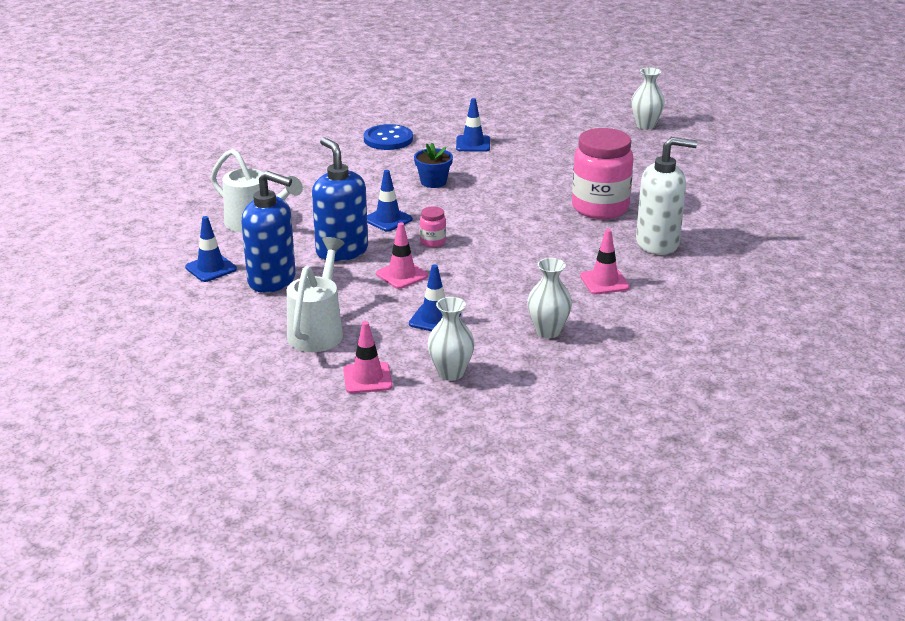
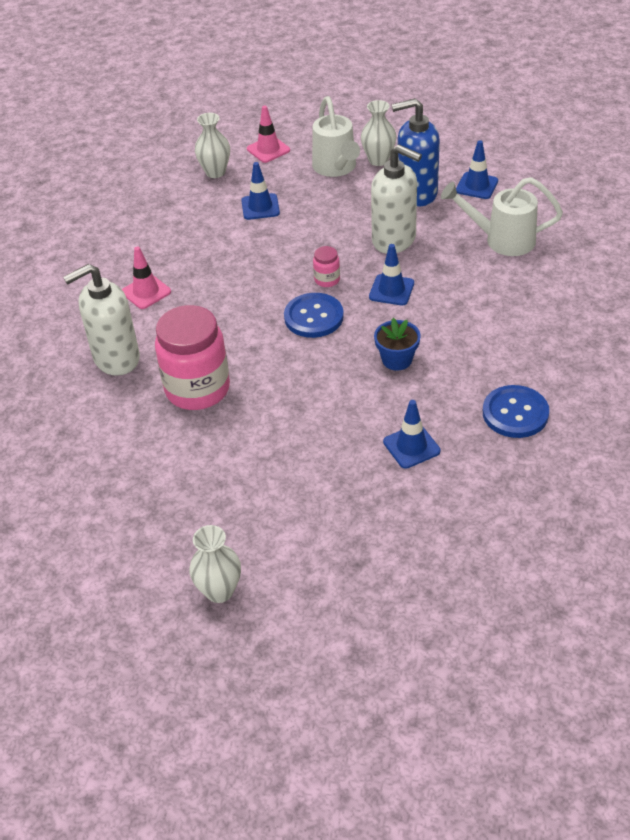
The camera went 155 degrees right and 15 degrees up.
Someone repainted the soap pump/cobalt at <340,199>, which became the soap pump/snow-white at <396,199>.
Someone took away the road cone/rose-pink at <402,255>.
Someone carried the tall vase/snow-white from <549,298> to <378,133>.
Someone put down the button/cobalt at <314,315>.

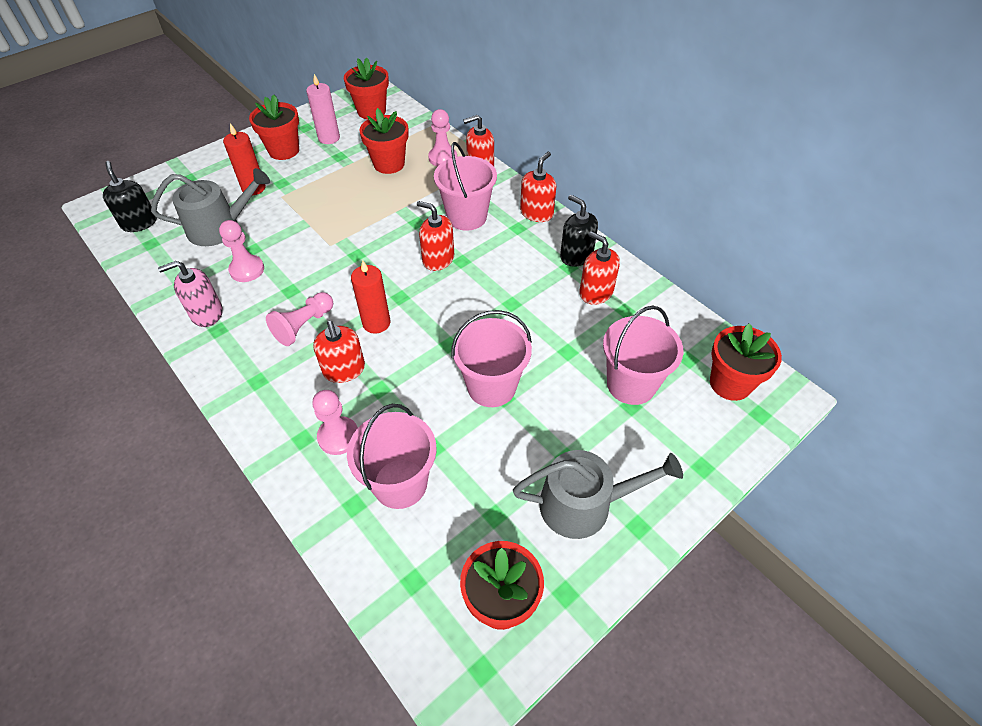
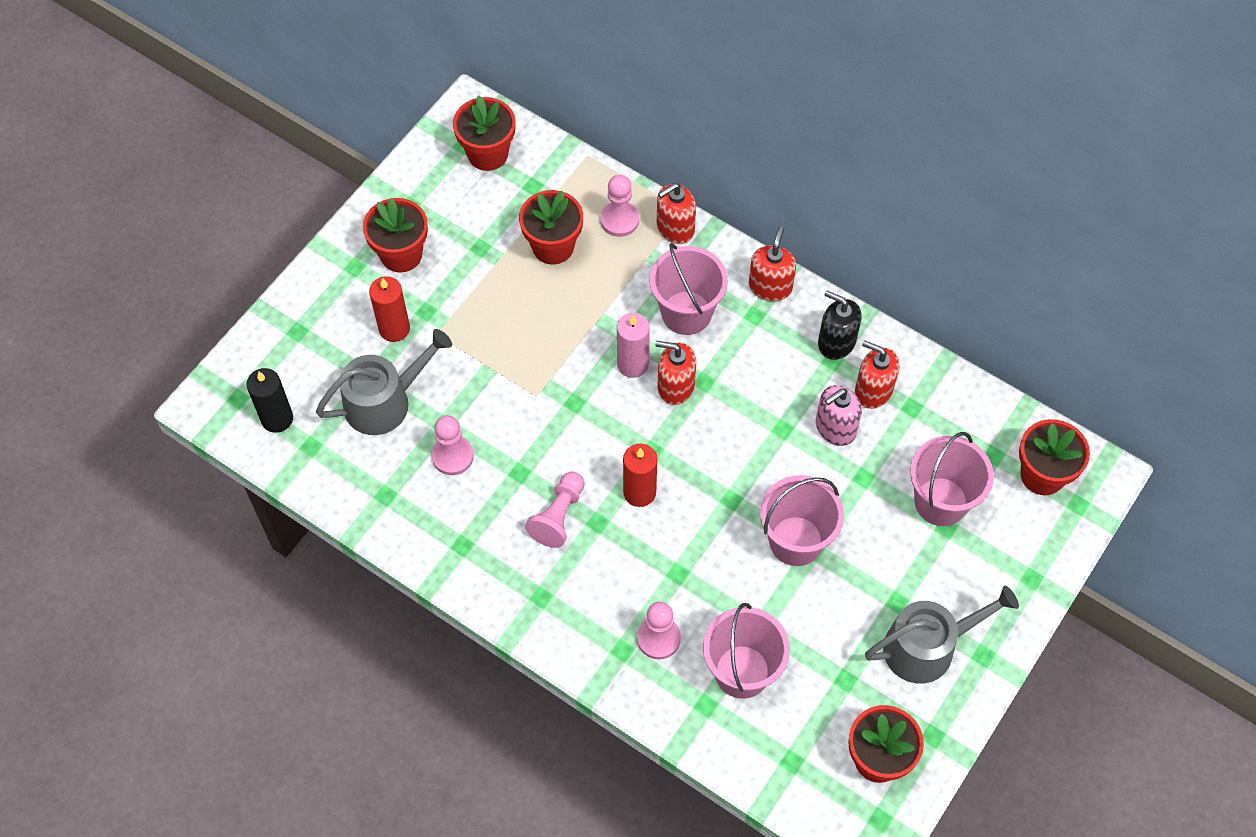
The camera went 15 degrees left and 10 degrees up.
Someone swapped the soap pump/jet-black at <130,196> for the pillar candle/jet-black at <270,400>.
Someone carried the soap pump/rose-pink from <190,294> to <839,415>.
Someone carried the pillar candle/rose-pink from <323,109> to <633,345>.
Someone took away the soap pump/red at <339,352>.

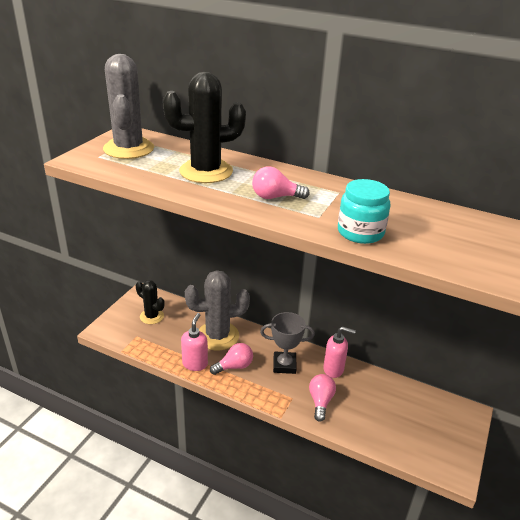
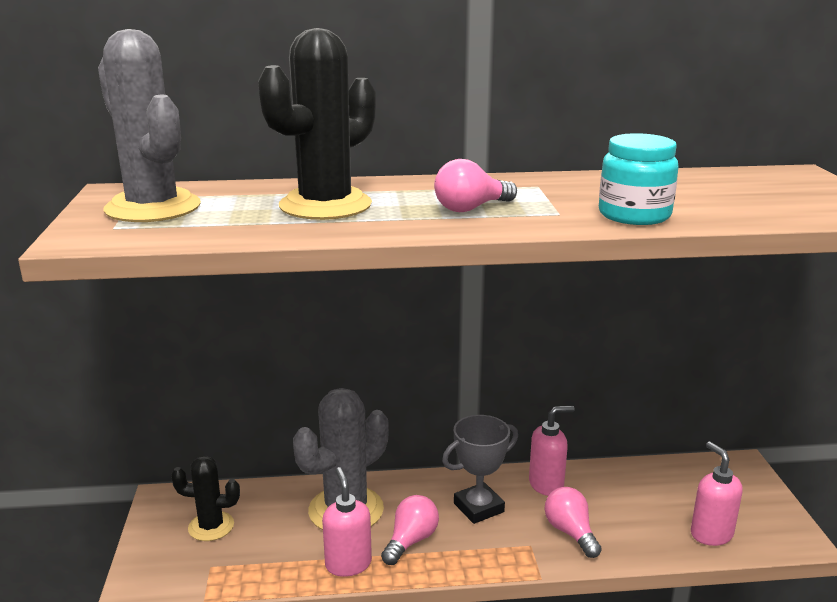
The camera went 30 degrees left and 10 degrees down.
Someone put down the soap pump/rose-pink at <717,494>.

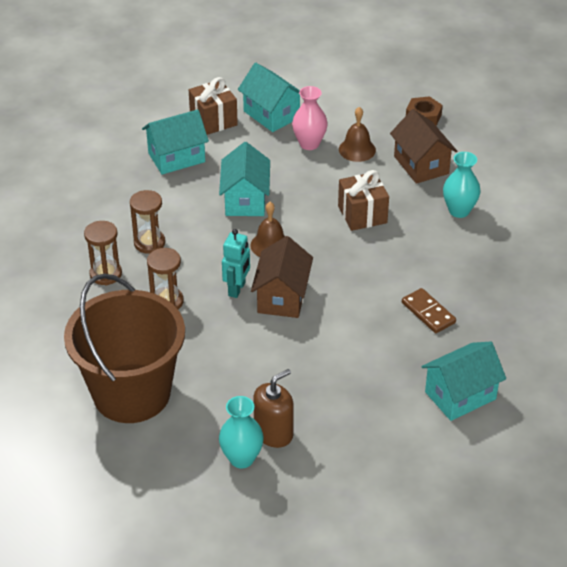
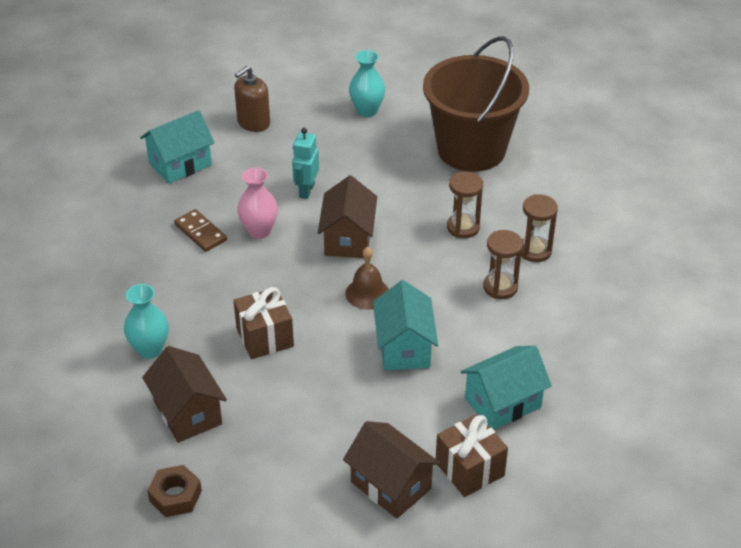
The camera went 175 degrees right and 0 degrees up.
Someone carried the robot figure/aqua from <236,263> to <305,163>.
Someone repainted the house/aqua at <269,97>, which became the house/dark brown at <391,470>.
Someone carried the soap pump/dark brown from <273,408> to <252,99>.
Someone carried the tall vase/rose-pink from <310,118> to <257,203>.
Someone took away the bell/dark brown at <357,134>.

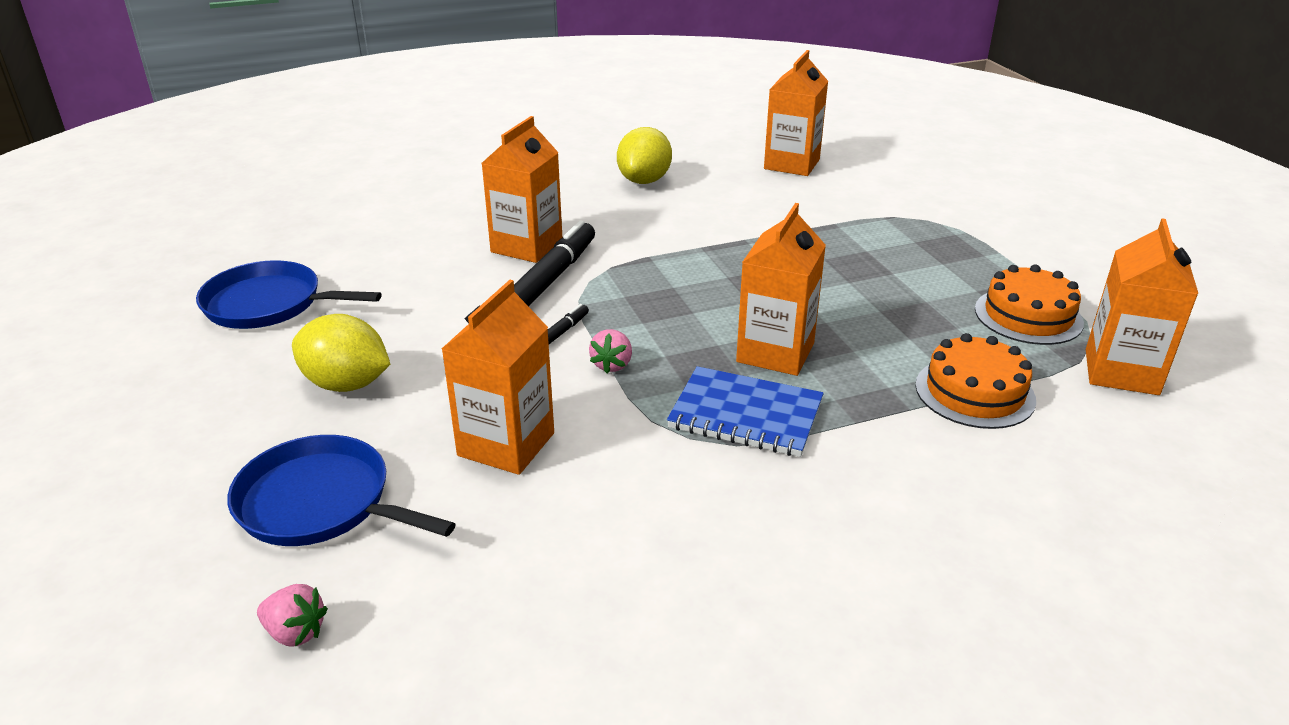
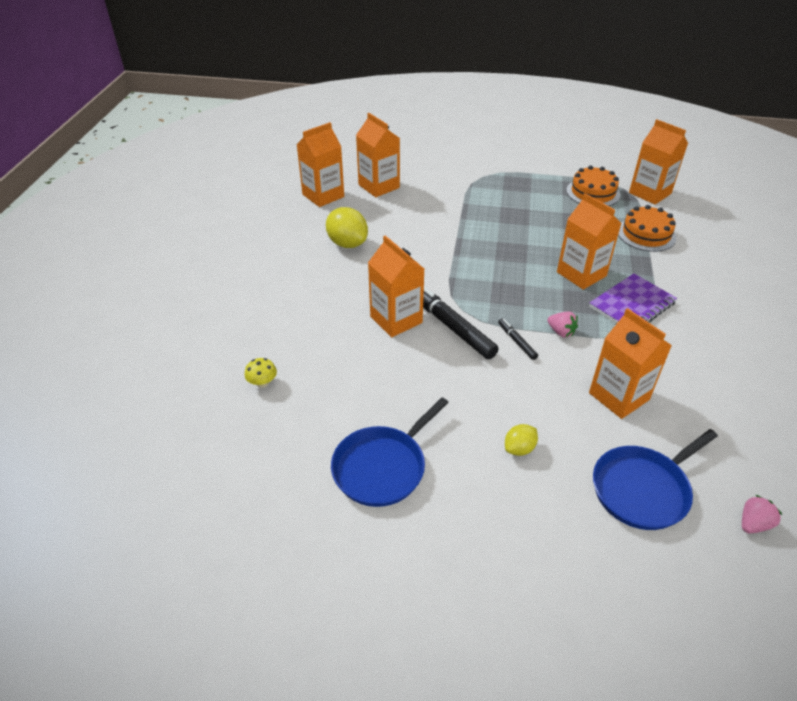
The camera went 60 degrees left and 10 degrees up.
Someone scaled the lemon/golden at <341,353> by 0.56.
Someone repainted the notepad/cobalt at <745,411>, which became the notepad/purple at <633,299>.
Someone put down the mushroom/golden at <261,373>.
Someone put down the carton/orange-coloured at <320,164>.

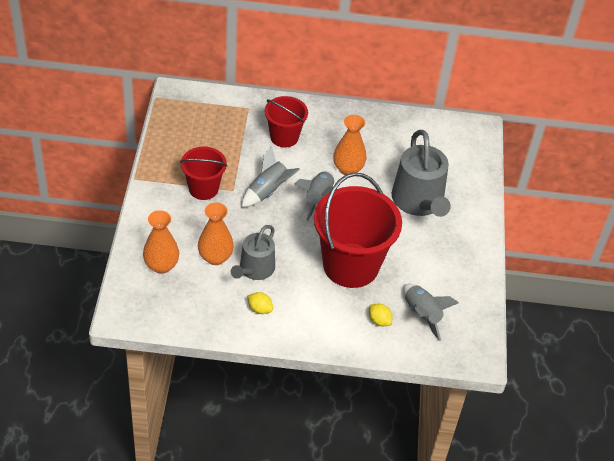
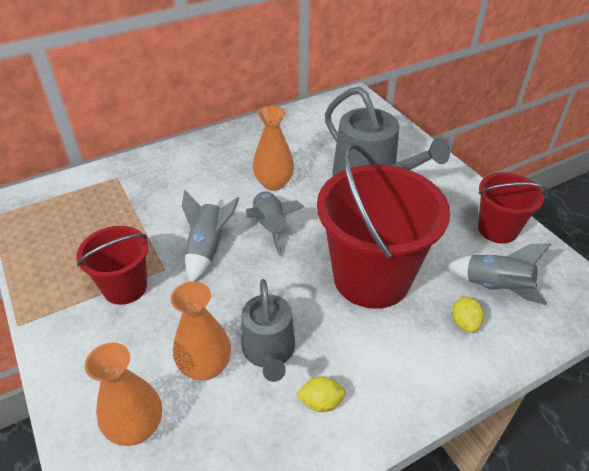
The camera went 30 degrees left and 5 degrees down.
Someone carried the sand bucket/red from <286,121> to <512,208>.
Someone rotated the lemon/golden at <380,315> by 75 degrees clockwise.

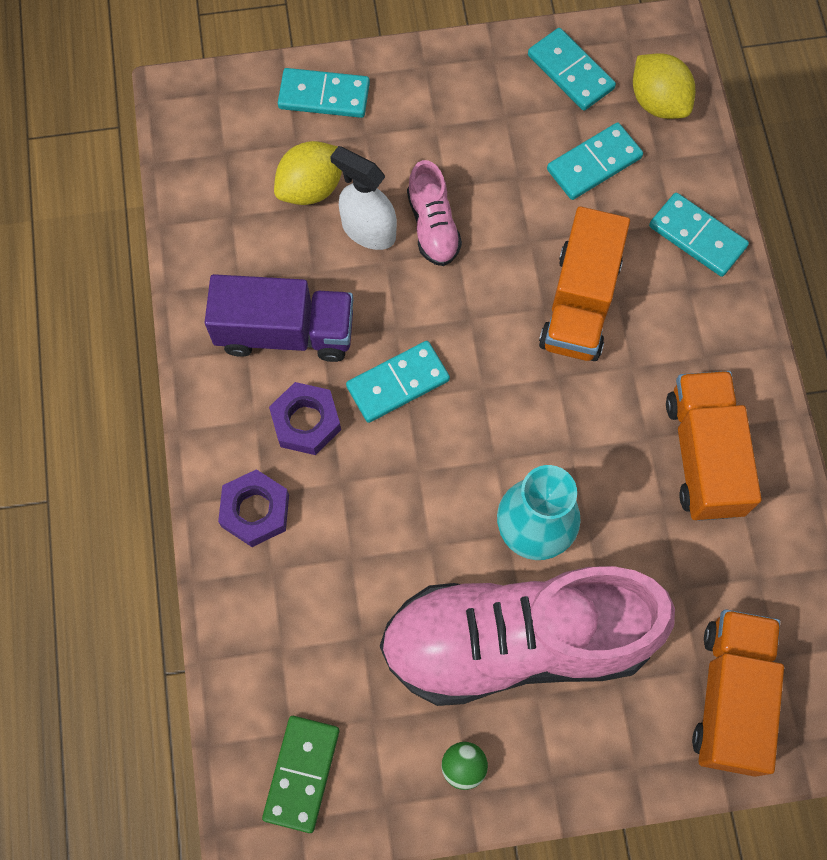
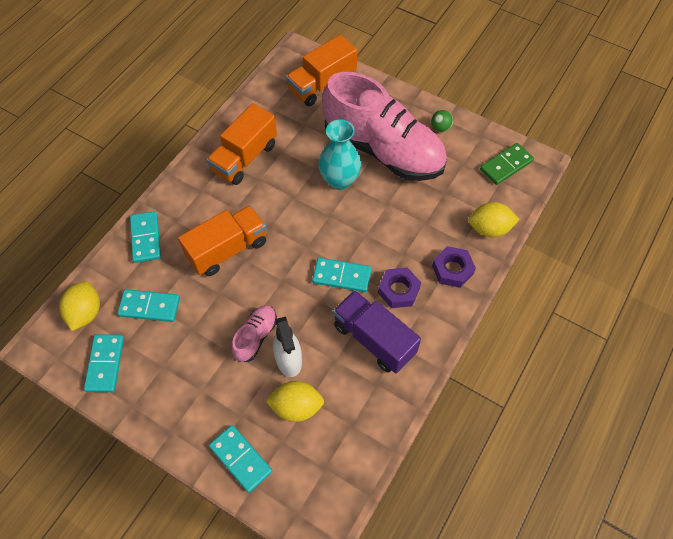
The camera went 140 degrees left and 10 degrees down.
Someone put down the lemon/golden at <494,220>.

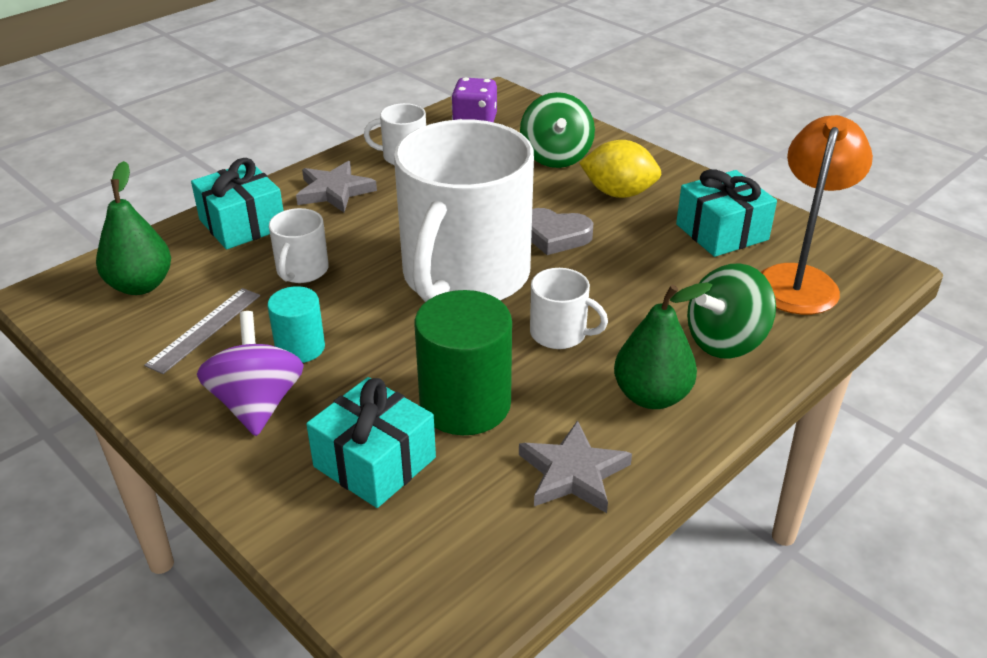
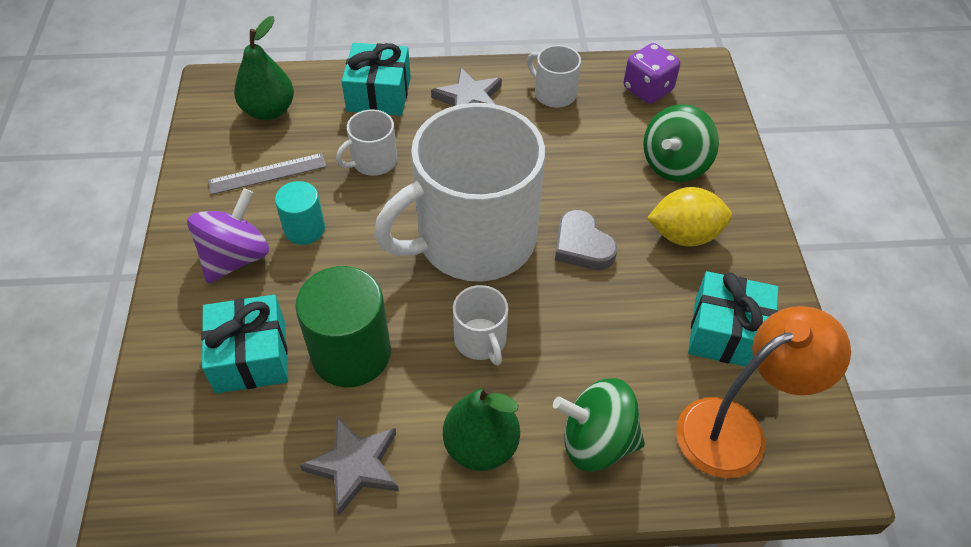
The camera went 40 degrees right and 15 degrees up.
Someone rotated the lemon/golden at <620,169> by 60 degrees counterclockwise.

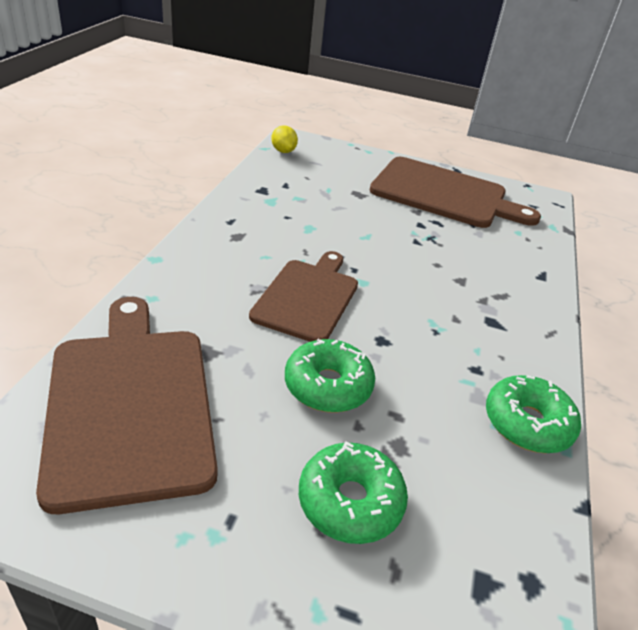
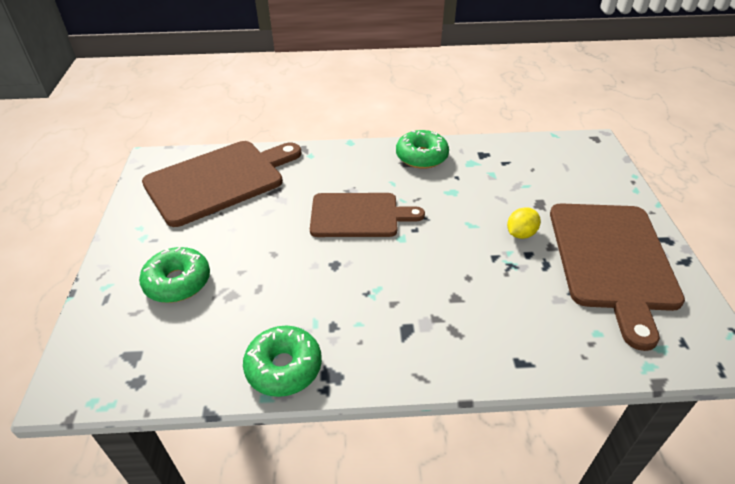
The camera went 75 degrees right and 5 degrees up.
Someone carried the lemon/golden from <284,139> to <524,223>.
Someone carried the doughnut/emerald from <330,376> to <422,149>.

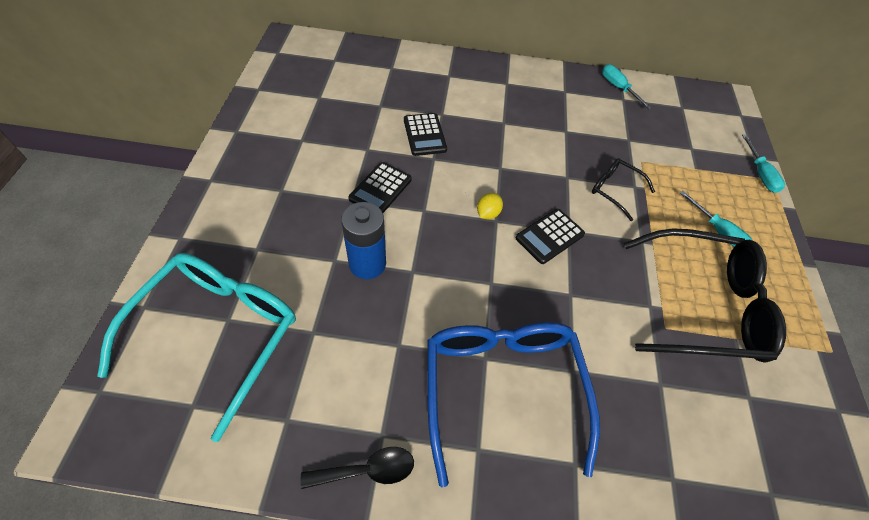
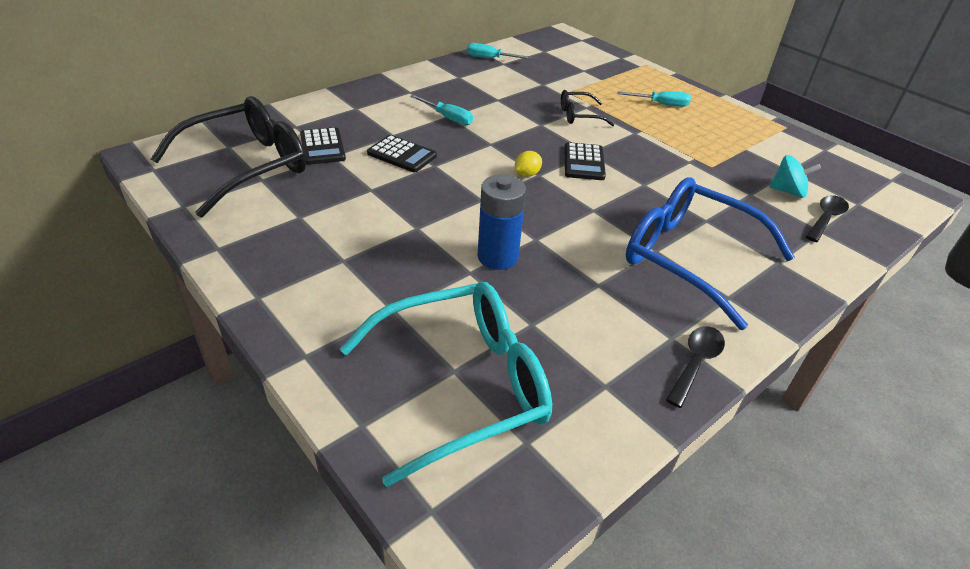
The camera went 45 degrees left and 15 degrees down.
Someone rotated the glasses/aqua at <196,347> by 90 degrees clockwise.
Someone carried the adding machine/jet-black from <379,187> to <323,146>.
Someone rotated the lemon/golden at <490,206> by 60 degrees clockwise.
Someone carried the glasses/jet-black from <705,295> to <228,156>.
Someone carried the flat screwdriver/aqua from <763,163> to <441,110>.
Someone put down the whirligig/aqua at <795,176>.
Someone put down the tablespoon/jet-black at <827,218>.

